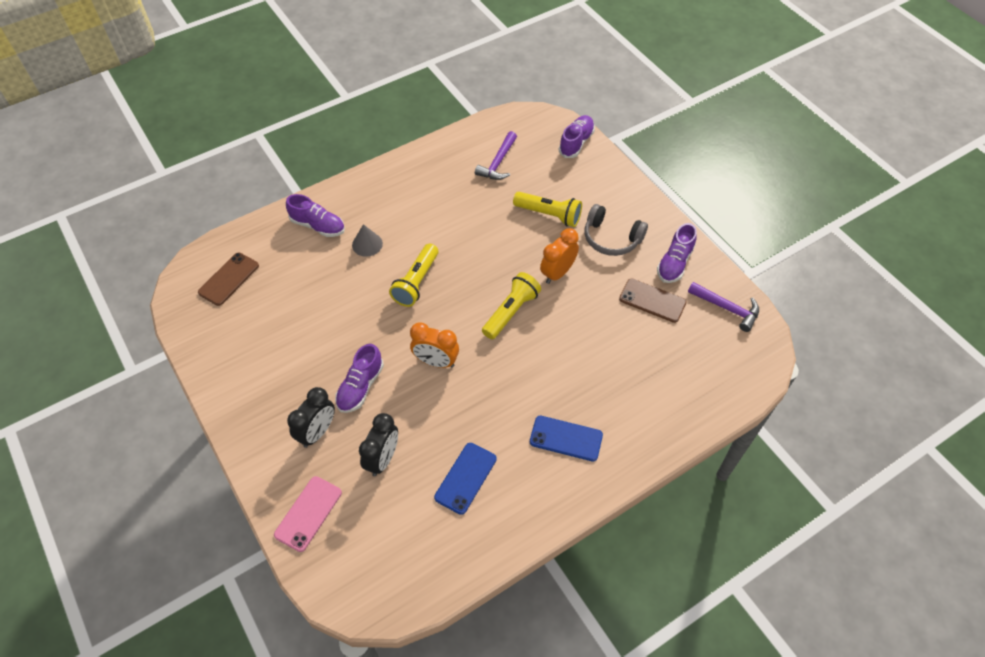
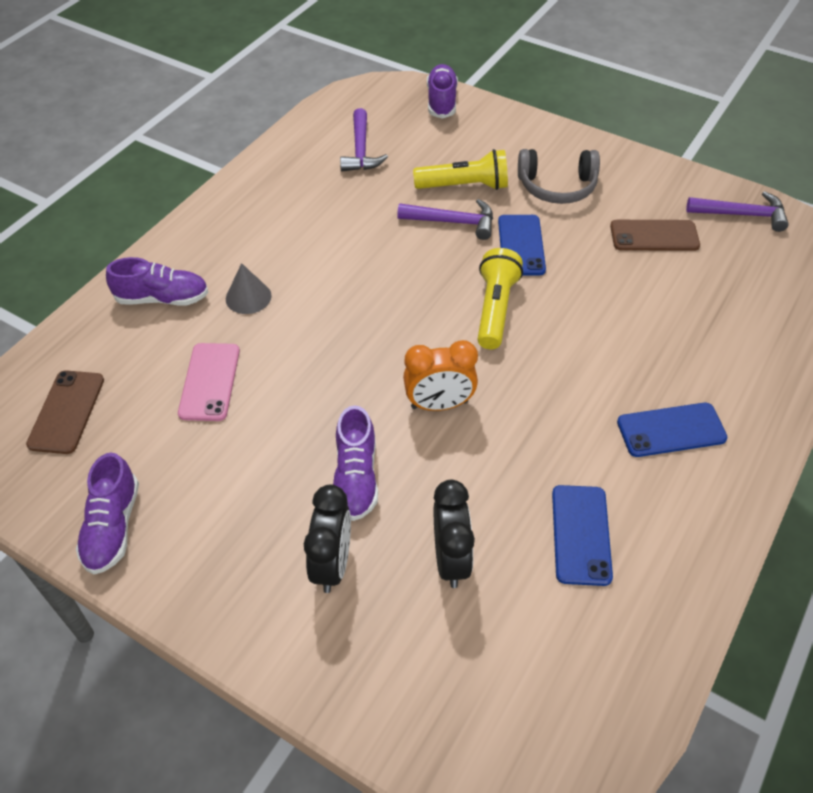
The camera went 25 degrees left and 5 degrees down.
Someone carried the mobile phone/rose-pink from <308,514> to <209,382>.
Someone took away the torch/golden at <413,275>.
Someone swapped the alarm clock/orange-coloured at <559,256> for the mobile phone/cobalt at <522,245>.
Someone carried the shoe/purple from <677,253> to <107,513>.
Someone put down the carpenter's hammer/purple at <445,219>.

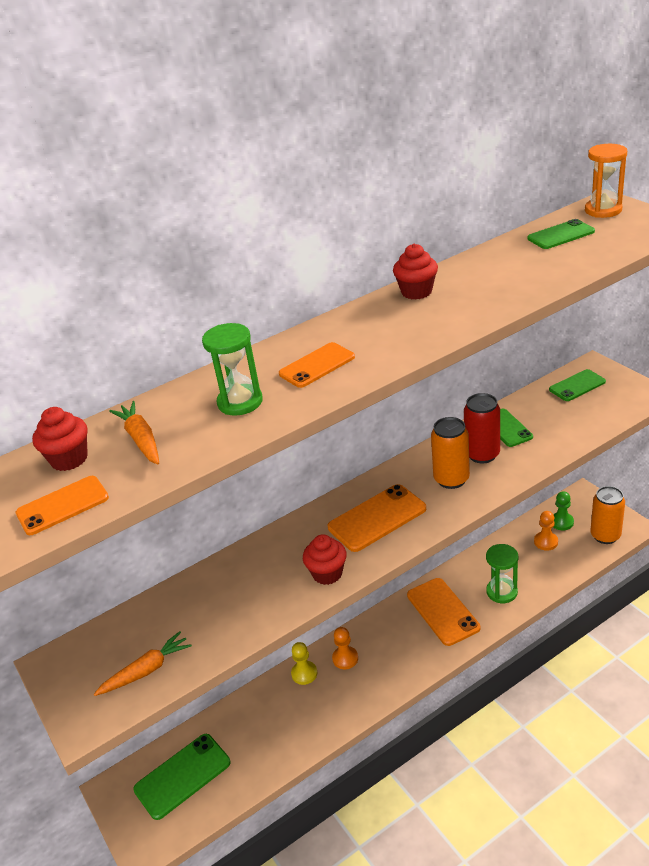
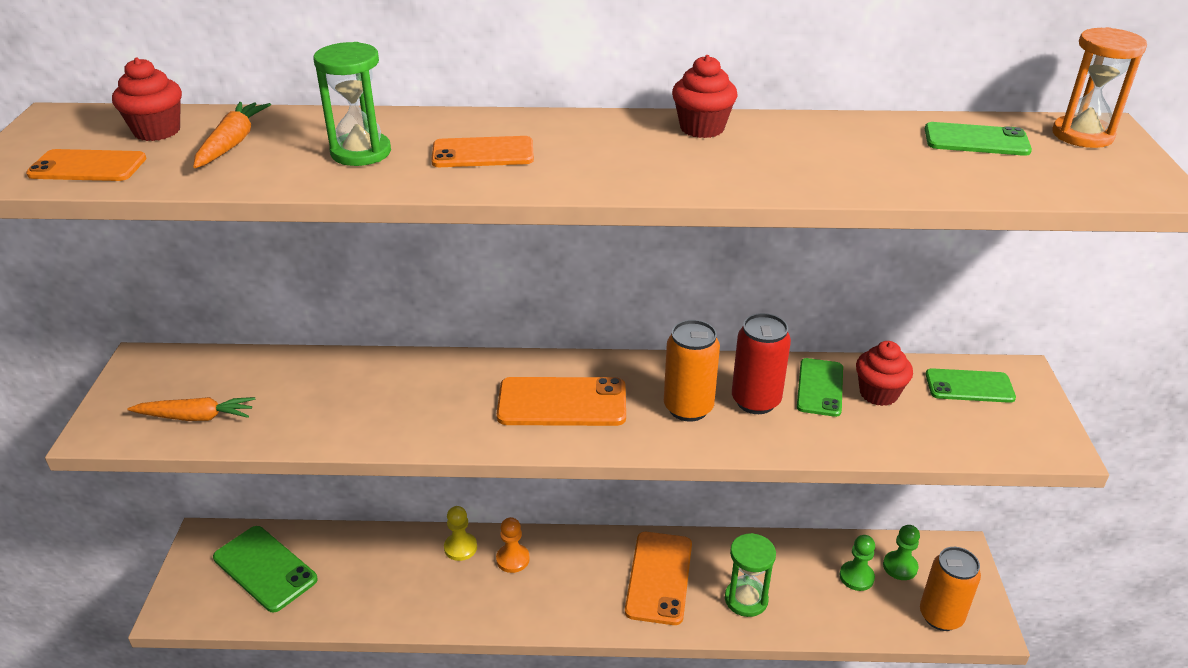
The camera went 30 degrees right and 0 degrees up.
Someone rotated the mobile phone/emerald at <181,777> by 45 degrees clockwise.
Someone carried the muffin/red from <325,559> to <884,373>.
Someone repainted the chess pawn/orange-coloured at <546,531>, which became the chess pawn/emerald at <857,563>.

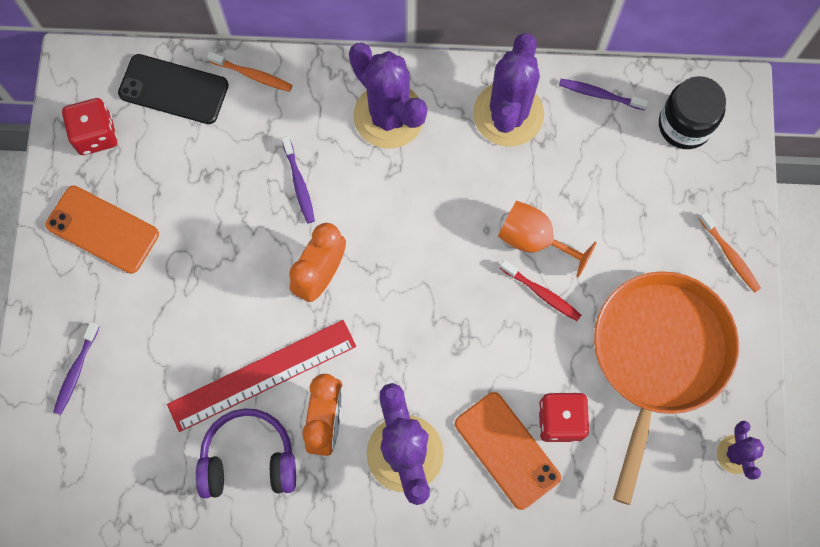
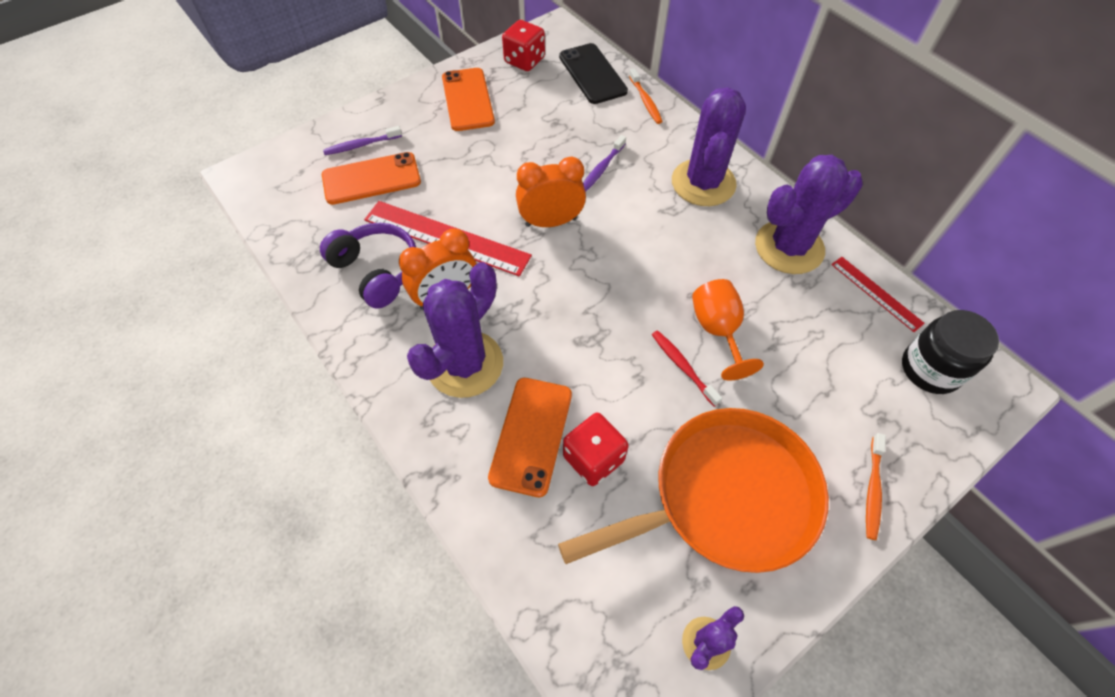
The camera went 50 degrees right and 15 degrees down.
Someone rotated the dental brush/red at <540,290> by 150 degrees clockwise.
Someone swapped the dental brush/purple at <604,95> for the ruler/red at <878,294>.
Someone put down the mobile phone/orange-coloured at <371,178>.

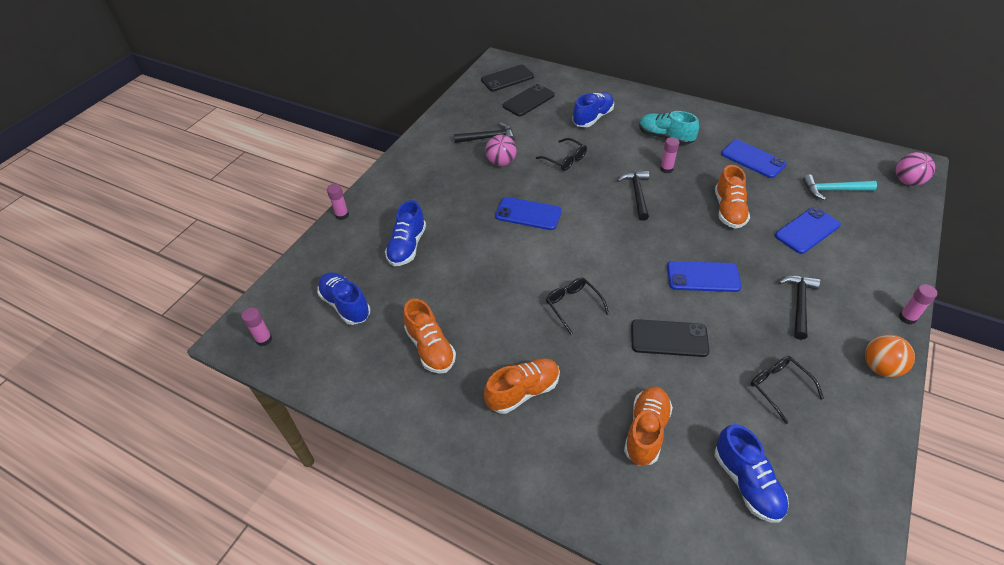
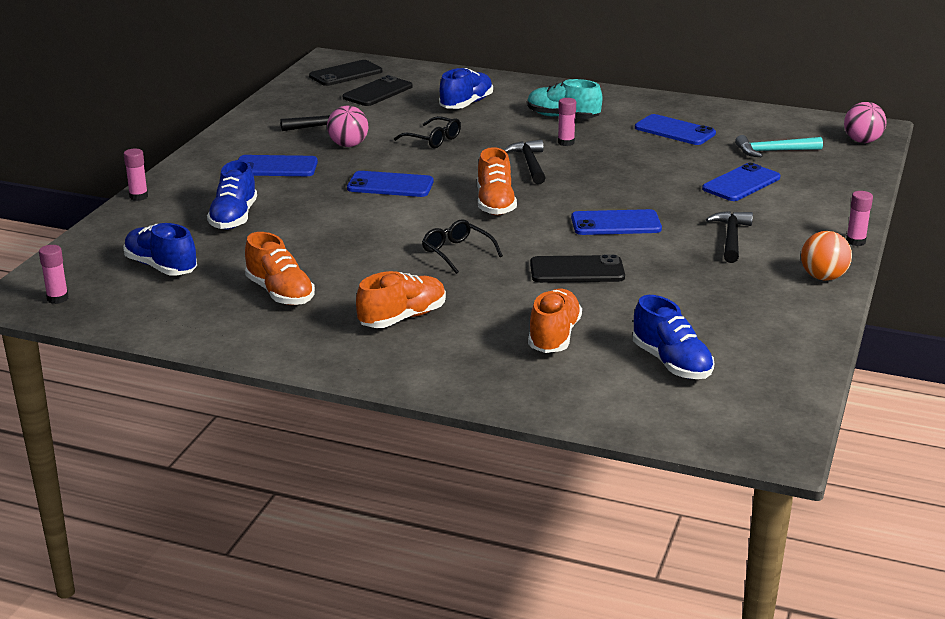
The camera went 10 degrees left and 20 degrees down.
Someone carried the shoe/orange-coloured from <732,197> to <497,181>.
Someone took away the glasses/jet-black at <787,390>.
Someone put down the mobile phone/cobalt at <278,165>.

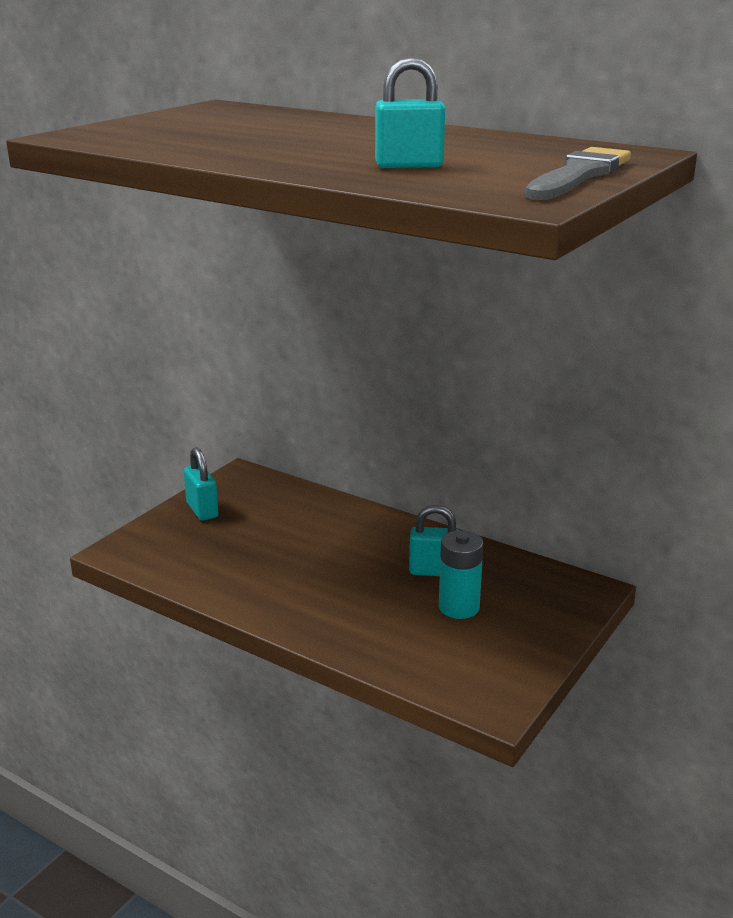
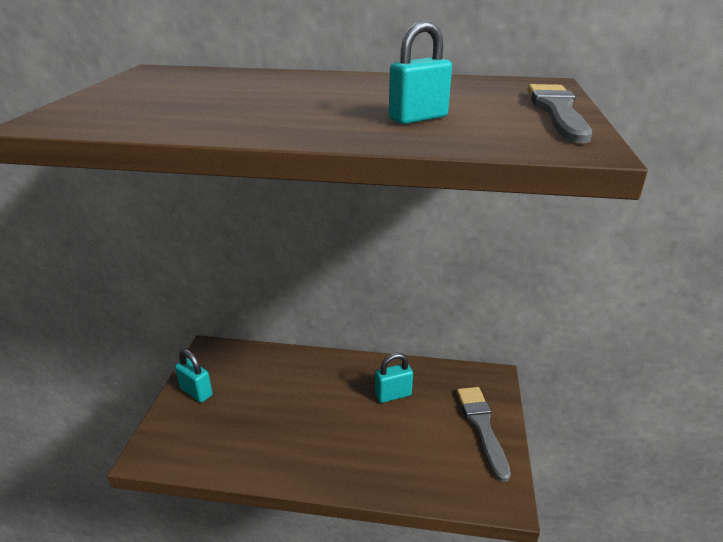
The camera went 25 degrees left and 5 degrees up.
Someone took away the AA battery/aqua at <461,574>.
Someone put down the paintbrush/gray at <484,434>.

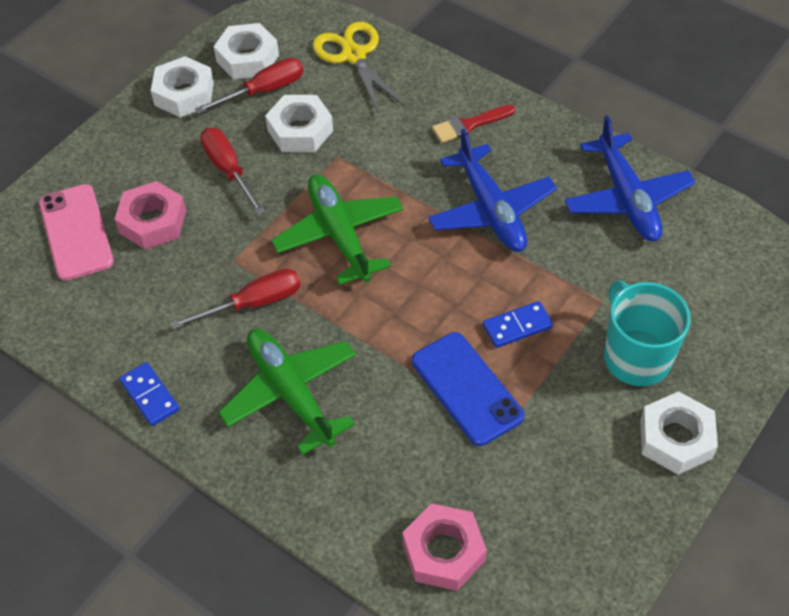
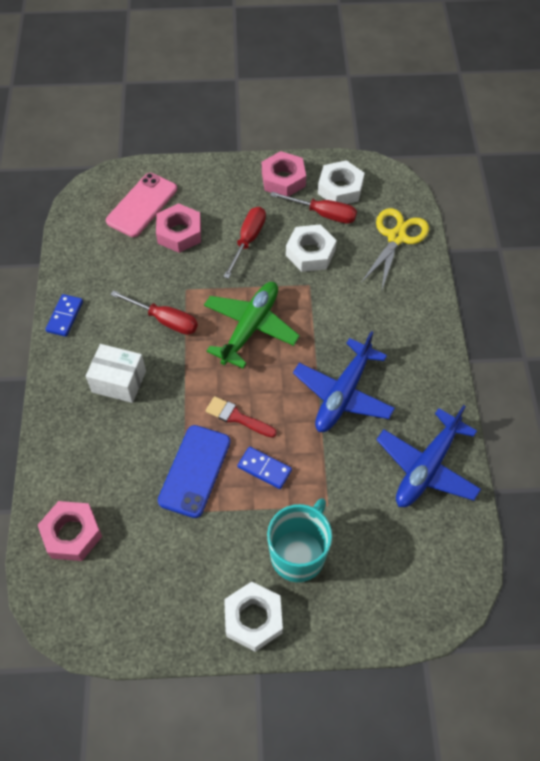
The camera went 50 degrees right and 5 degrees up.
Someone repainted the hex nut/snow-white at <182,87>, which became the hex nut/rose-pink at <284,174>.
Someone swapped the plane/emerald at <287,392> for the parcel/snow-white at <116,373>.
Someone carried the paintbrush/red from <473,124> to <241,417>.

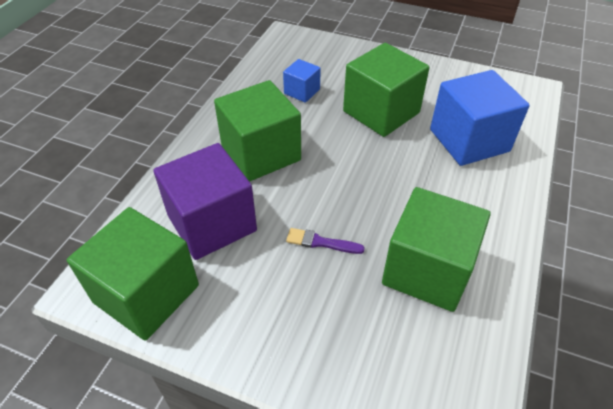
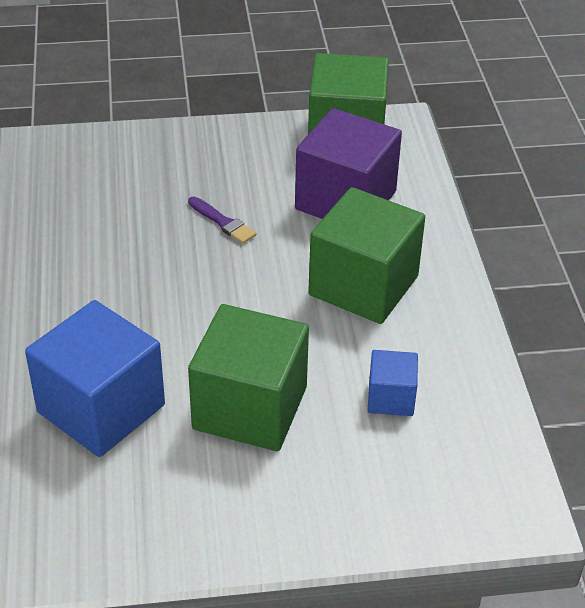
The camera went 150 degrees right and 5 degrees down.
Someone rotated the paintbrush/purple at <325,241> by 60 degrees clockwise.
Someone took away the solid cube/emerald at <436,249>.

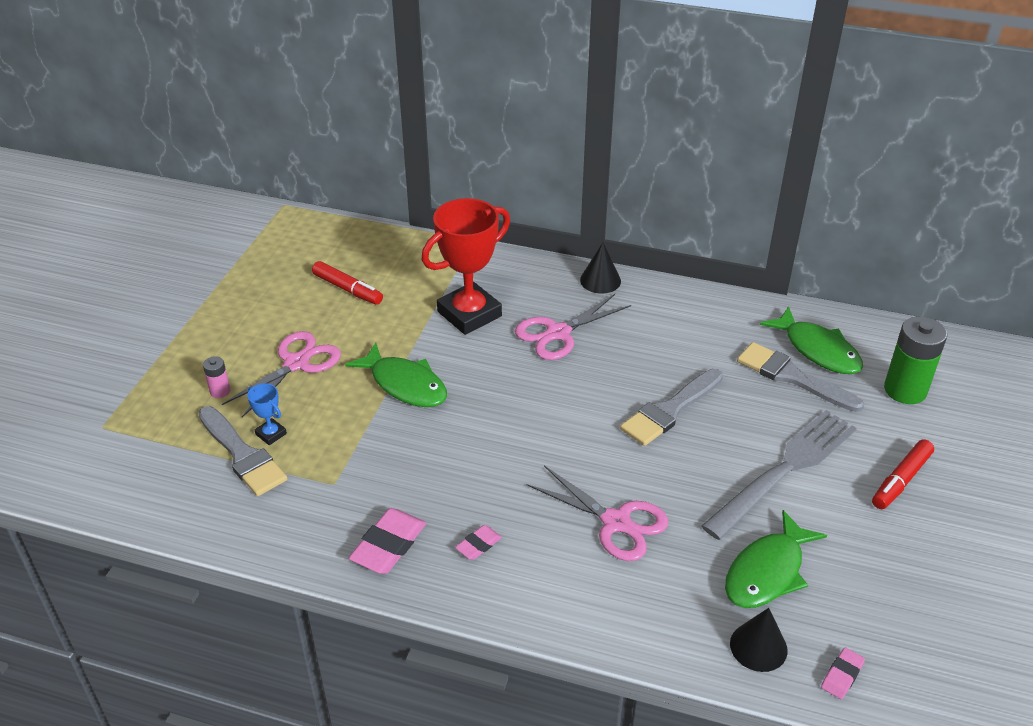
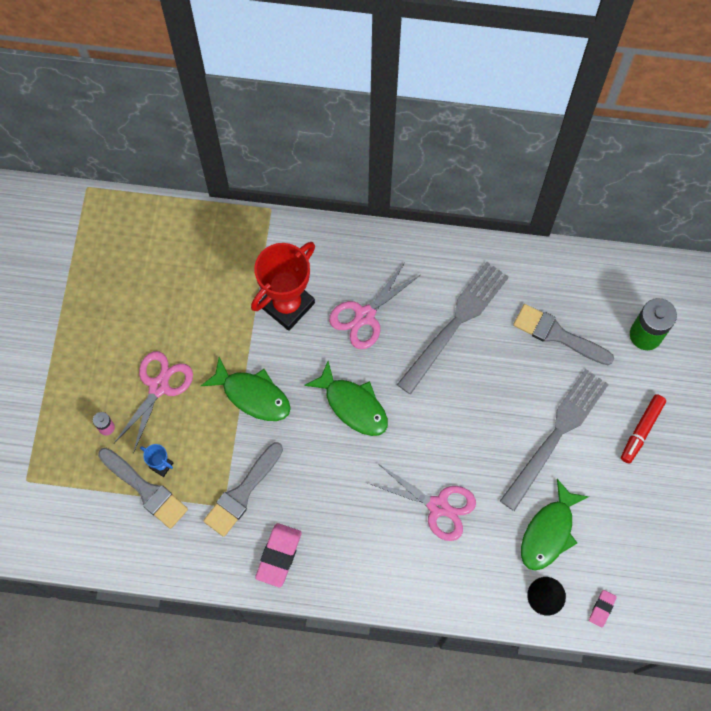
The camera went 10 degrees left and 30 degrees up.
Someone took away the felt pen/red at <347,283>.
Someone took away the pencil eraser/rose-pink at <478,542>.
Someone took away the solid cone/jet-black at <600,268>.
Someone carried the paintbrush/gray from <671,407> to <243,489>.
Someone carried the fish figure/emerald from <811,340> to <346,398>.
Someone put down the table fork/gray at <453,328>.

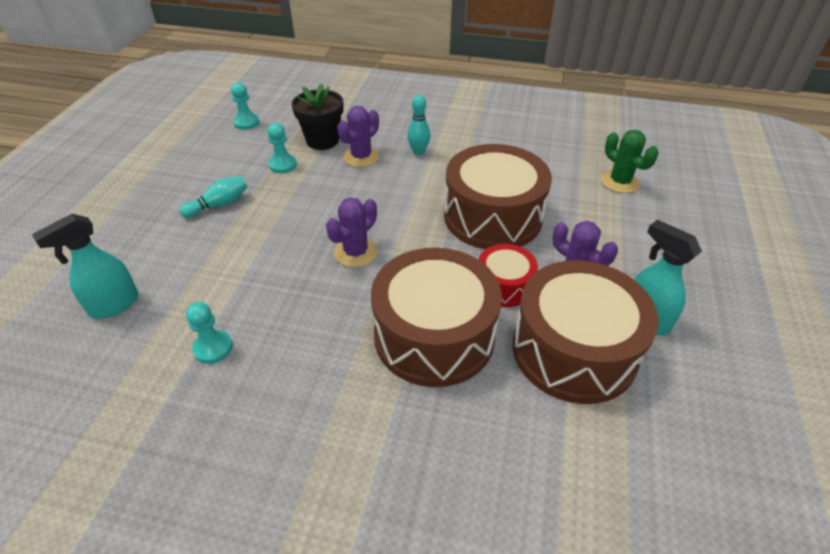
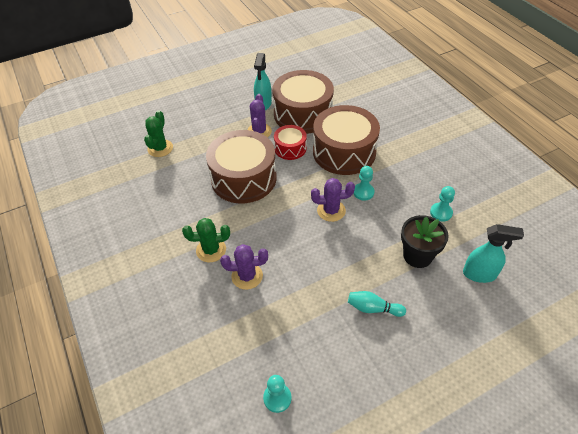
The camera went 130 degrees left and 5 degrees up.
Someone carried the chess pawn/aqua from <282,148> to <364,183>.
Someone carried the flower pot/jet-black from <318,117> to <425,241>.
Someone swapped the skittle/aqua at <418,125> for the cactus/emerald at <206,240>.

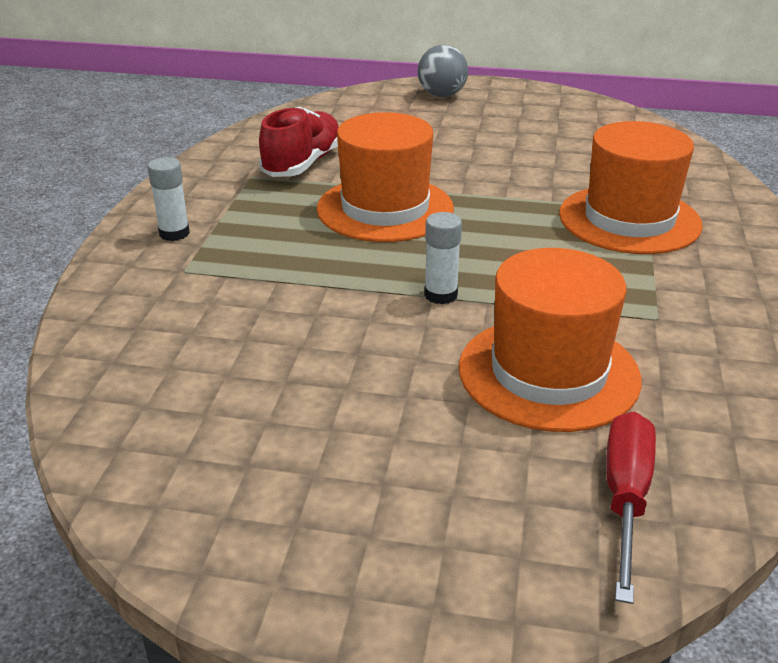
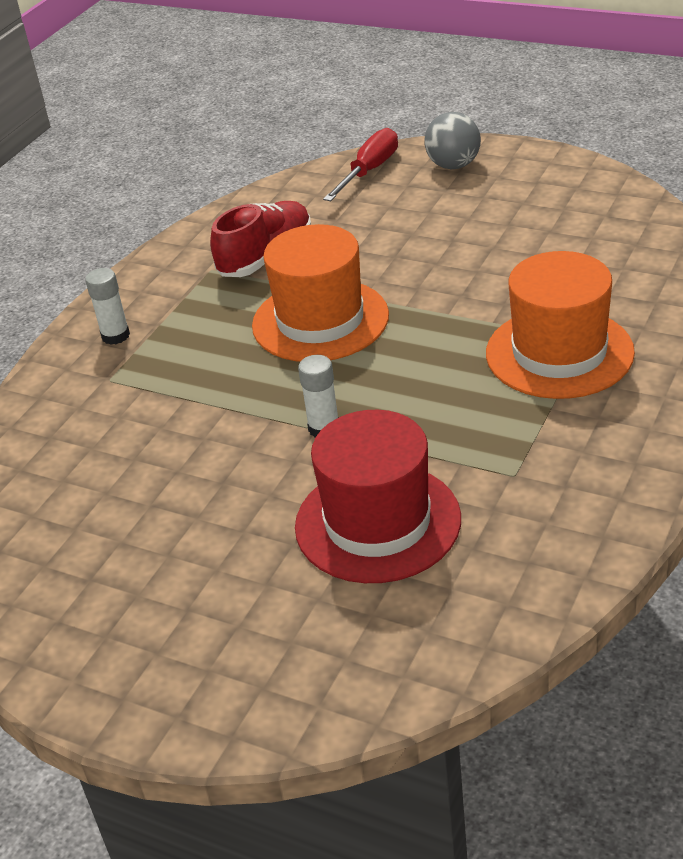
The camera went 20 degrees right and 5 degrees up.
Someone repainted the hat/orange-coloured at <550,340>, which became the hat/red at <378,496>.
Someone carried the flat screwdriver/red from <631,508> to <360,164>.

